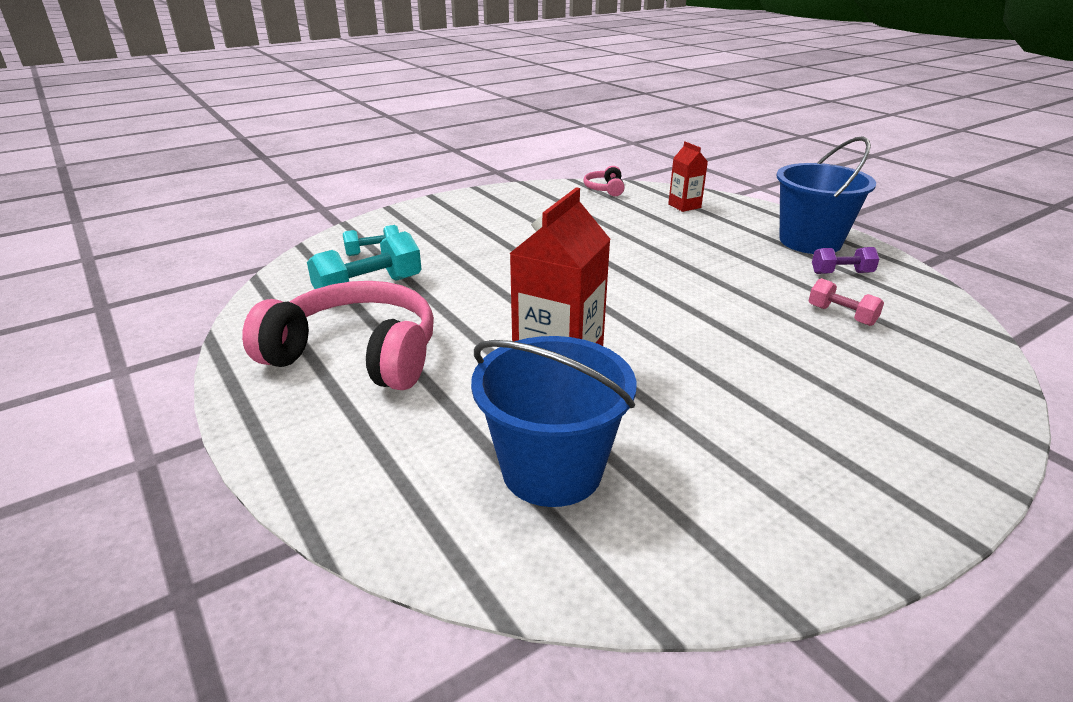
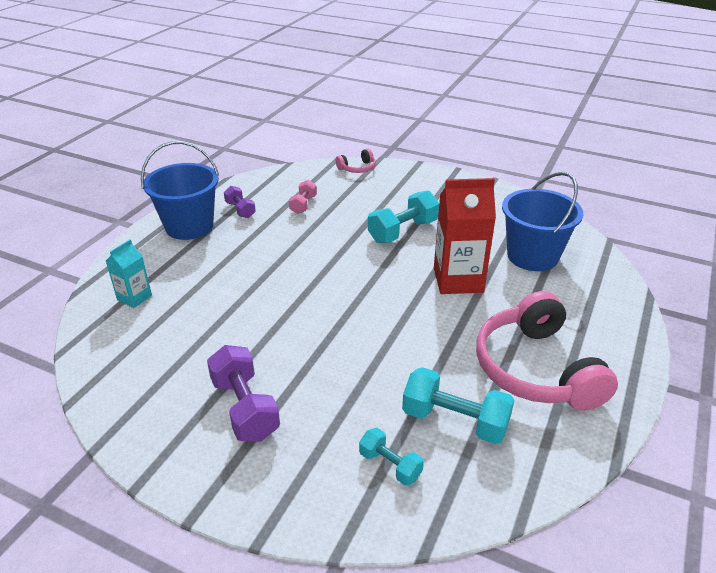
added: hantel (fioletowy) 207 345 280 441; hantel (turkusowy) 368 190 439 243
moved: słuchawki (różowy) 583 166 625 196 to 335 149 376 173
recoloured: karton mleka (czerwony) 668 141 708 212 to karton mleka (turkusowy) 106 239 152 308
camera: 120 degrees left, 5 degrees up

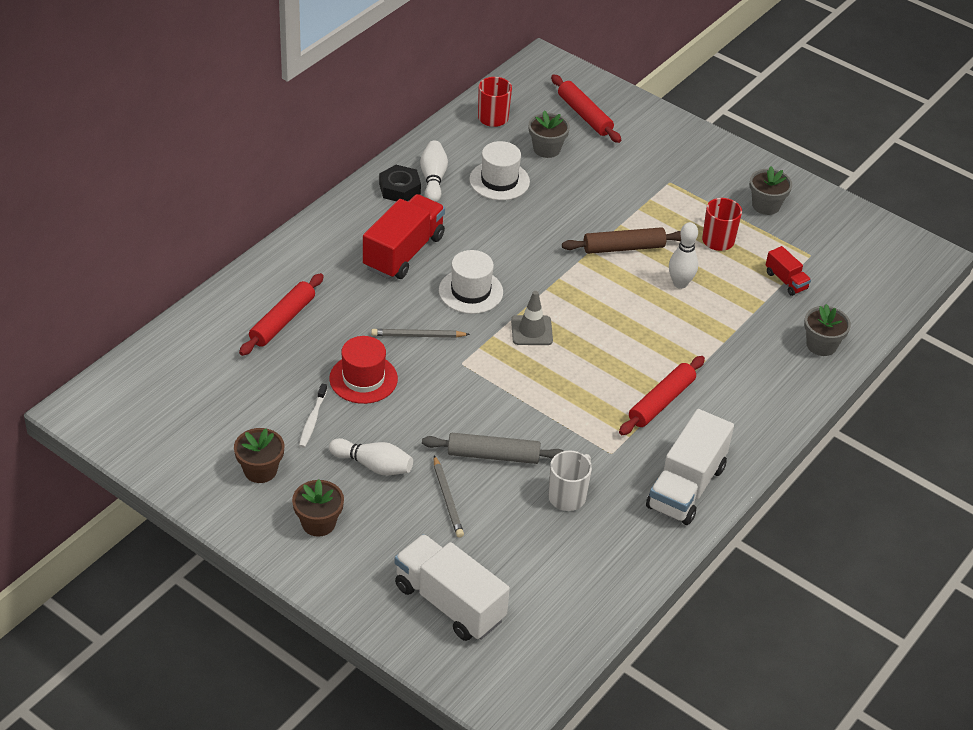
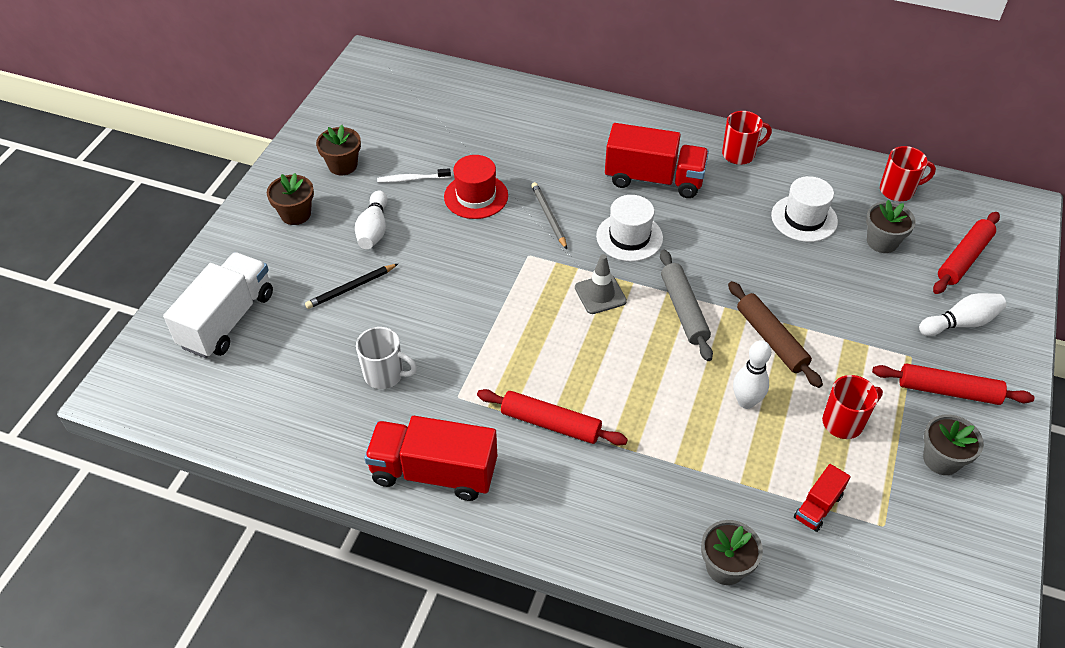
moved: wałek do ciasta (czerwony) 239 273 324 356 to 872 364 1034 405; kręgiel (biały) 420 141 448 202 to 919 293 1006 336; wałek do ciasta (szary) 422 433 563 464 to 660 250 713 361
replaced: nakrętka (czarny) 379 165 421 201 to kubek (czerwony) 722 111 772 165
recoloured: ołówek (szary) 434 455 464 538 to ołówek (czarny) 305 264 398 309; ciężarówka (biały) 646 409 734 525 to ciężarówka (czerwony) 364 416 497 501
camera: 75 degrees right, 5 degrees up

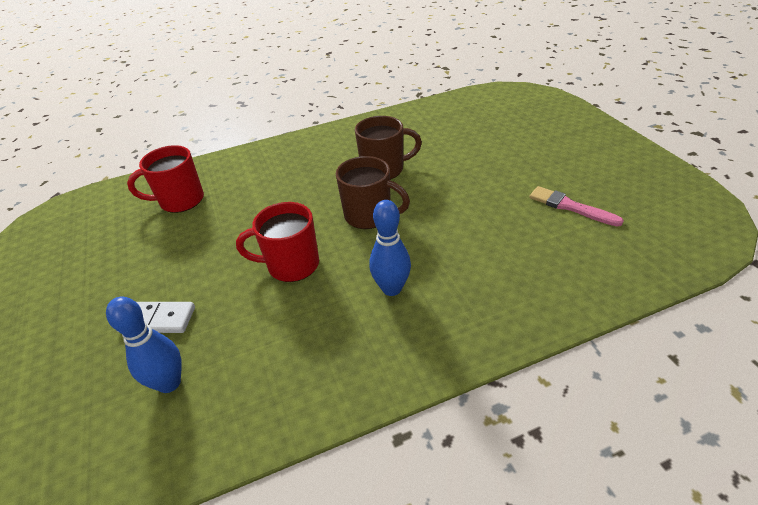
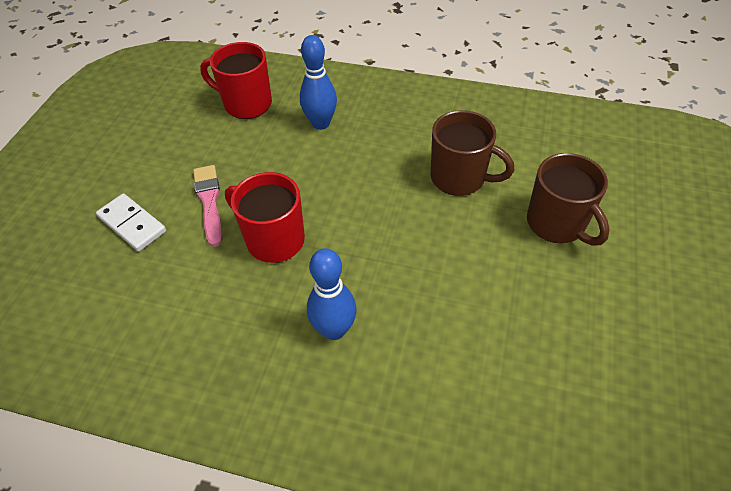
moved: kręgiel (niebieski) 106 296 182 393 to 300 35 337 130; kubek (brązowy) 336 156 410 229 to 527 153 610 246; pędzel (różowy) 529 186 624 227 to 193 165 223 247
camera: 35 degrees right, 10 degrees up

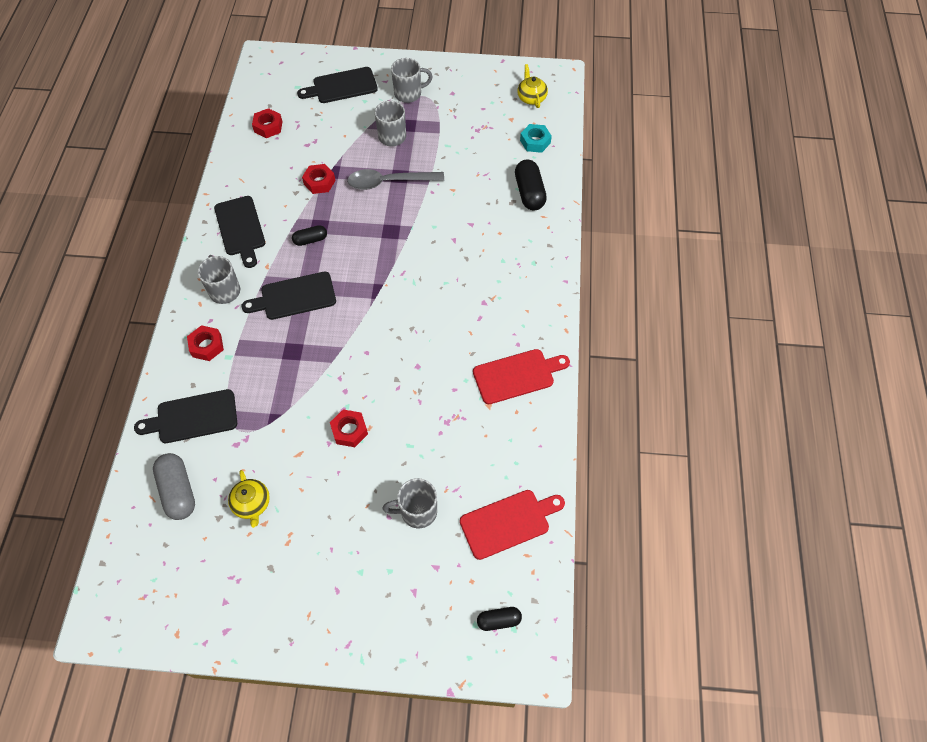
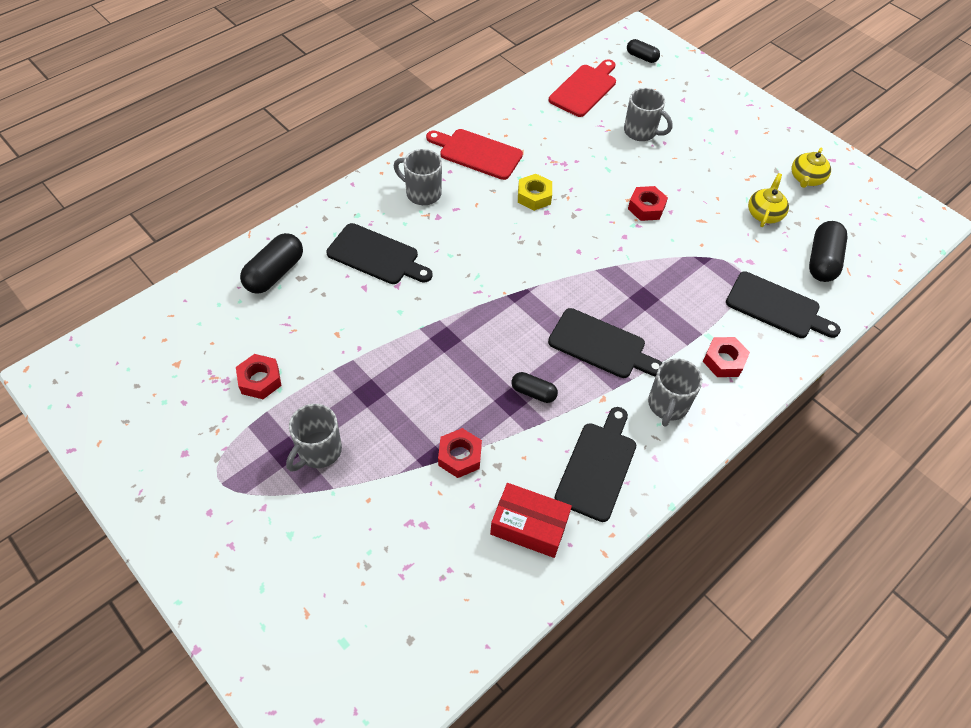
removed: łyżka (szary) 347 169 444 190; nakrętka (turkusowy) 520 124 552 153
added: pudełko (czerwony) 490 483 572 558; nakrętka (żółty) 518 174 552 211
moved: nakrętka (czerwony) 252 108 282 138 to 236 354 282 399; deska do krojenia (czarny) 297 67 378 103 to 326 223 433 284; kubek (szary) 391 58 433 103 to 394 149 442 205; imbryk (żółty) 517 64 548 108 to 792 148 831 188
recoloured: kapsułka (szary) 153 453 195 520 to kapsułka (czarny) 809 221 847 282
turned: deska do krojenia (czerwony) 460 490 565 560 = 549 59 616 117 105 degrees clockwise
camera: 140 degrees left, 5 degrees down

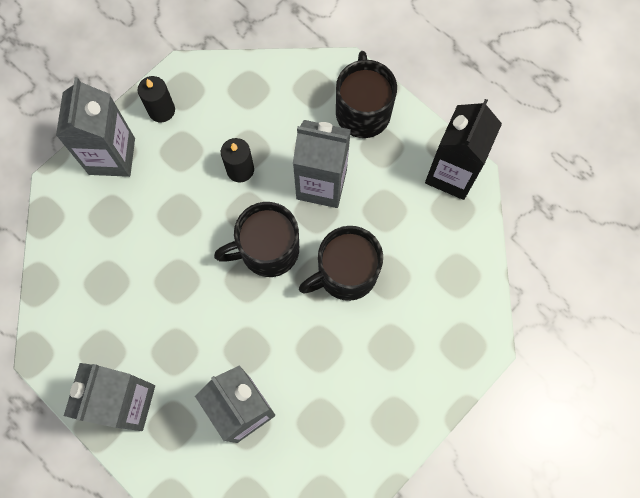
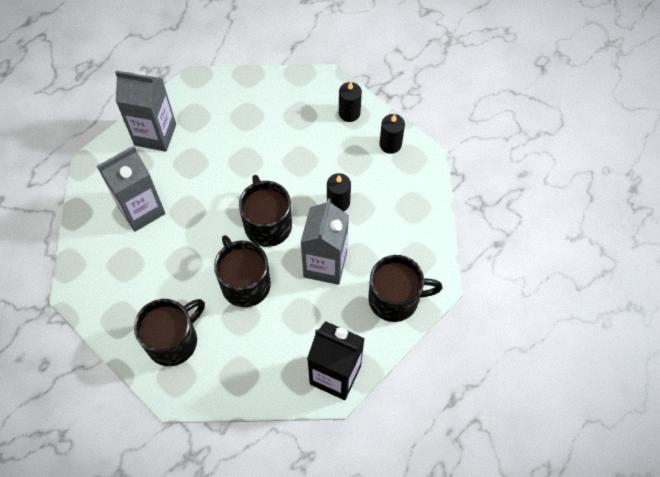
added: kubek (czarny) 134 299 205 366
replaced: karton mleka (szary) 56 77 135 177 to świeca (czarny) 339 82 362 122
camera: 90 degrees right, 10 degrees down

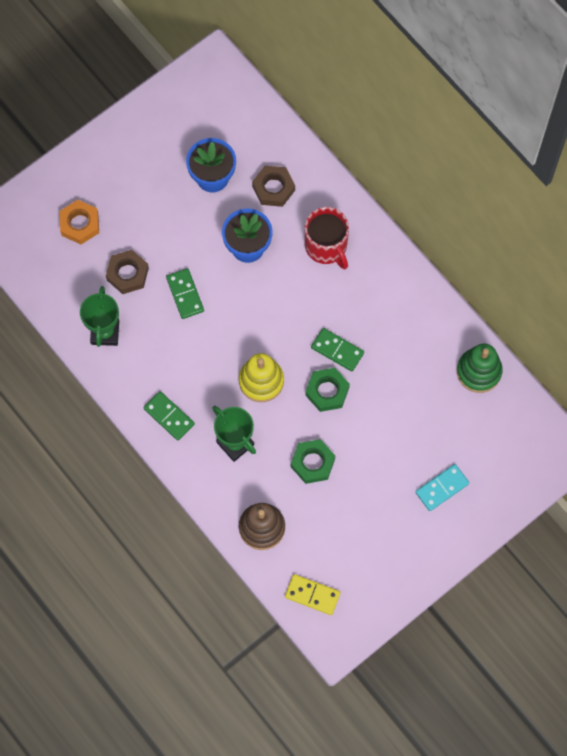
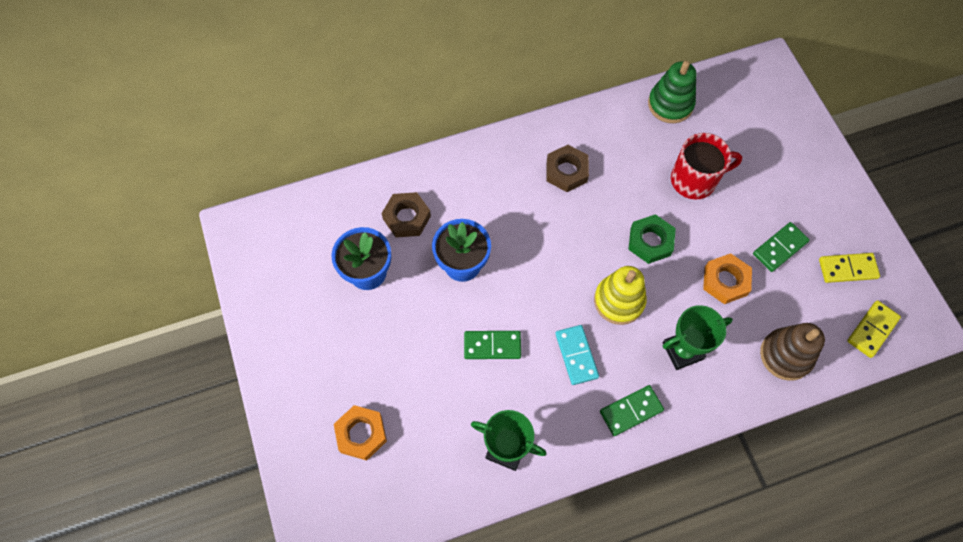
added: kostka domina (żółty) 819 253 880 283
moved: nakrętka (brązowy) 106 250 149 294 to 547 145 589 192; kubek (czerwony) 305 207 349 269 to 671 133 742 200; kostka domina (zielony) 311 328 364 372 to 753 222 810 272; kostka domina (turkusowy) 416 464 469 511 to 555 325 599 385
recoloured: nakrętka (zielony) 291 439 335 484 to nakrętka (pomarańczowy) 703 253 752 304
camera: 70 degrees left, 5 degrees down

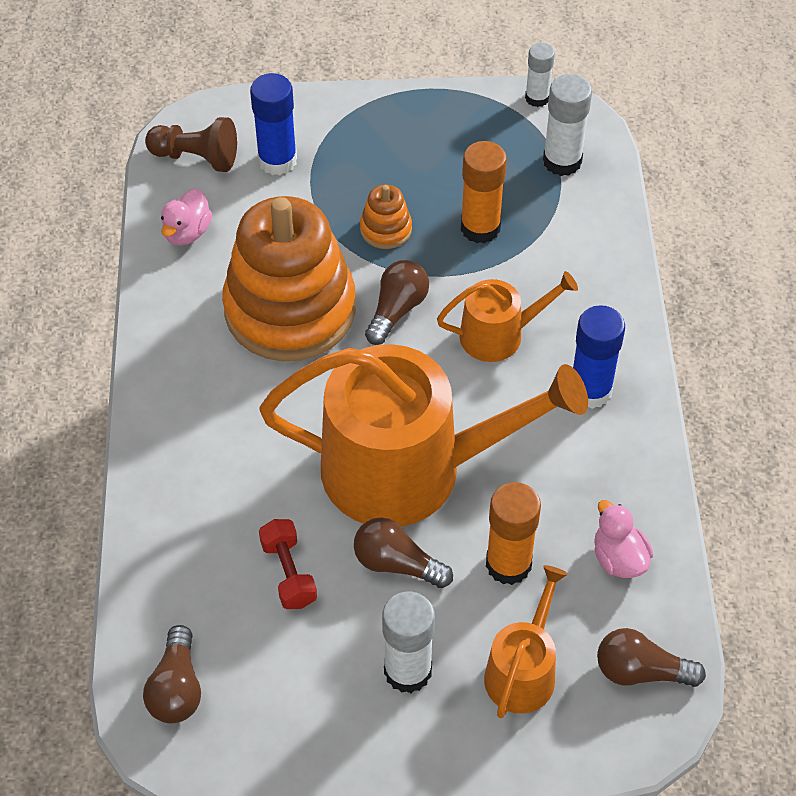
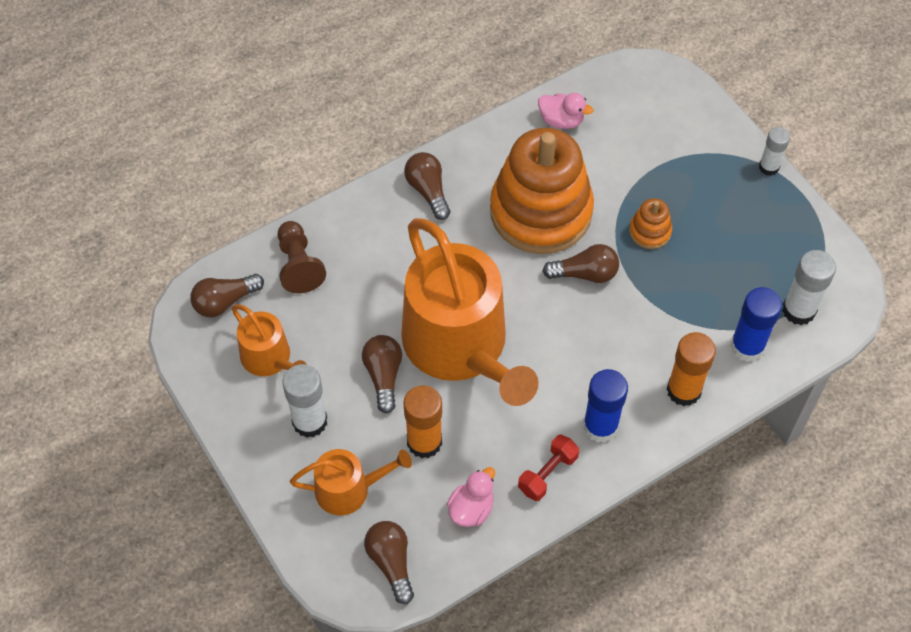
added: żarówka (brązowy) 404 152 450 220
moved: pionek (brązowy) 145 117 237 172 to 277 221 326 293; klej w sztyfcie (niebieski) 250 73 297 175 to 730 287 782 362; hantel (czerwony) 259 519 317 609 to 518 435 579 501; konewka (pomarańczowy) 437 271 578 362 to 232 304 307 376; klej w sztyfcie (pomarańczowy) 461 141 507 243 to 667 332 716 406; klej w sztyfcie (biały) 525 43 555 107 to 759 127 790 176
turned: kaczka (różowy) 161 188 212 246 = 538 93 593 129 150 degrees counterclockwise
camera: 60 degrees right, 5 degrees up

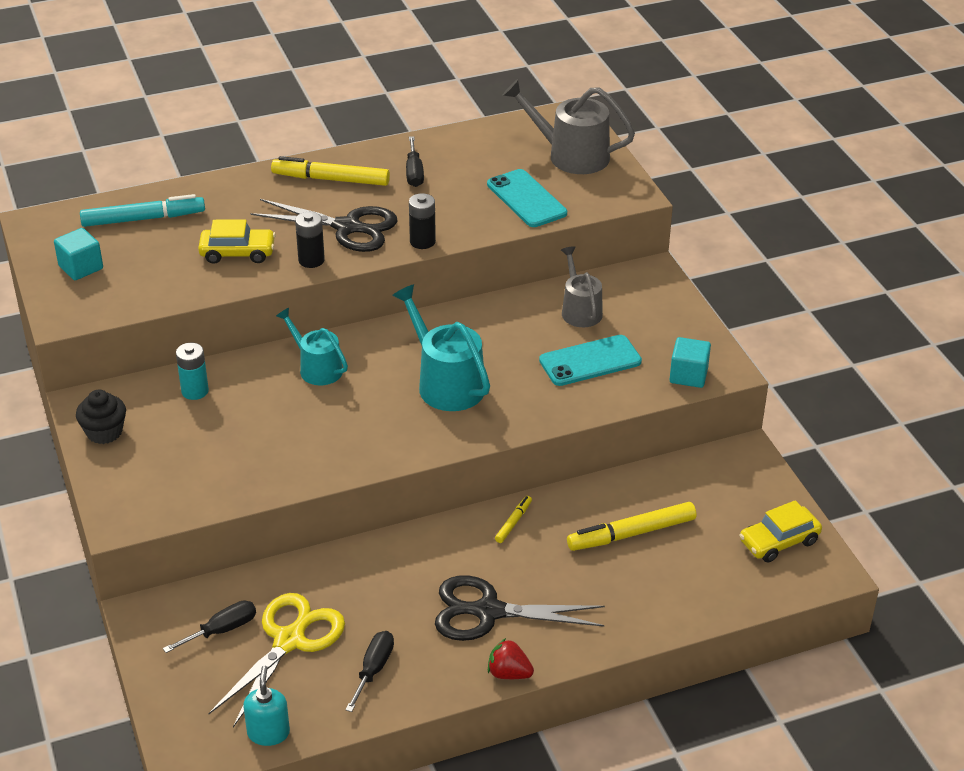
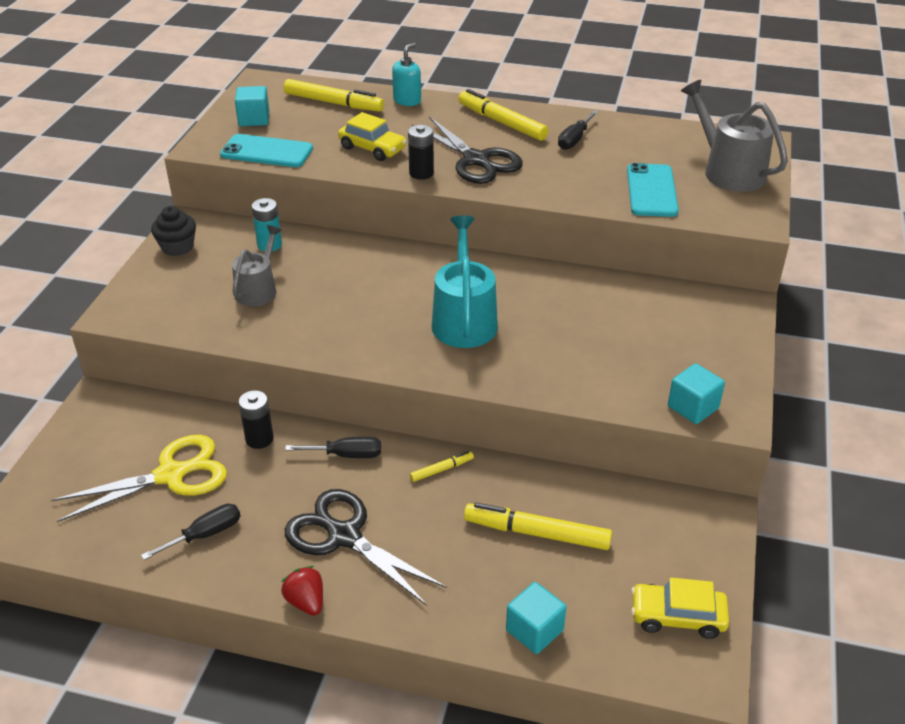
removed: konewka (turkusowy) 276 308 348 385
added: sześcian (turkusowy) 506 582 566 654
moved: śrubokręt (czarny) 163 600 256 653 to 285 437 381 458; dozownik mydła (turkusowy) 243 665 290 746 to 392 43 421 106; bateria (czarny) 409 193 436 249 to 239 390 274 449; telefon (turkusowy) 539 335 642 386 to 220 134 313 167; konewka (szary) 561 246 603 327 to 232 225 282 306
recoloured: flamaster (turkusowy) 80 194 205 227 to flamaster (żółty) 284 79 384 112
camera: 35 degrees right, 0 degrees up

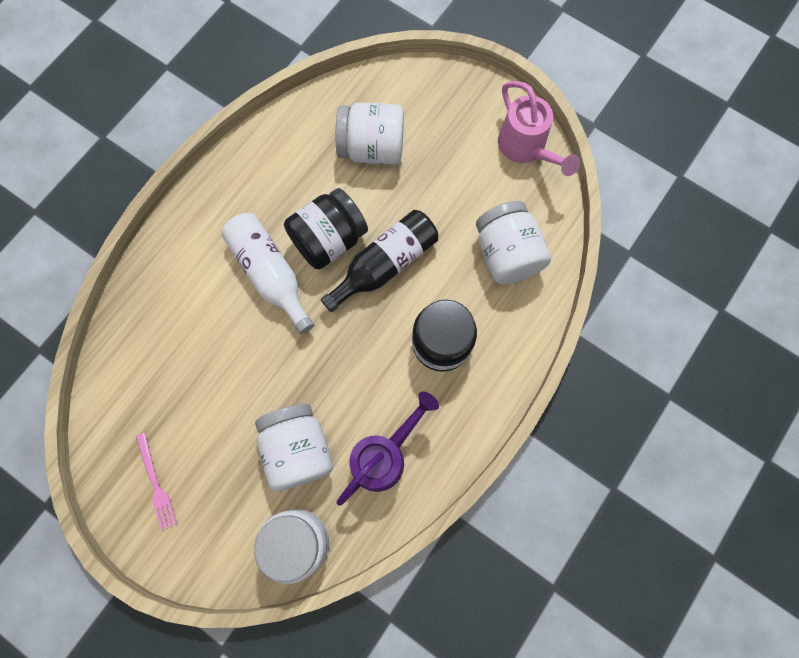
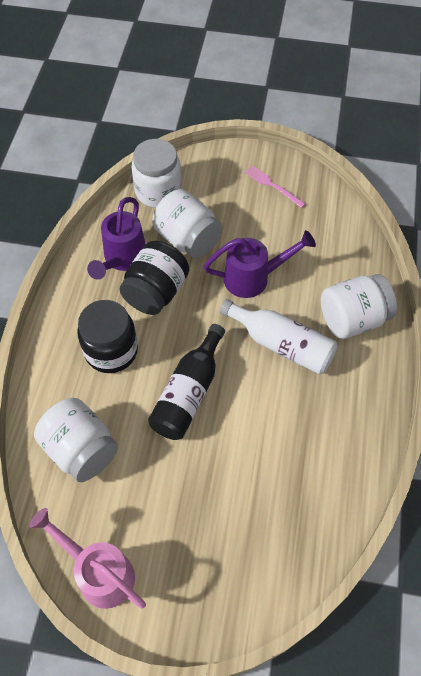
added: konewka (fioletowy) 204 230 316 298
moved: słoik (czarny) 284 188 368 269 to 119 241 189 315; słoik (biały) 335 102 404 165 to 321 274 397 339
camera: 155 degrees right, 15 degrees down

